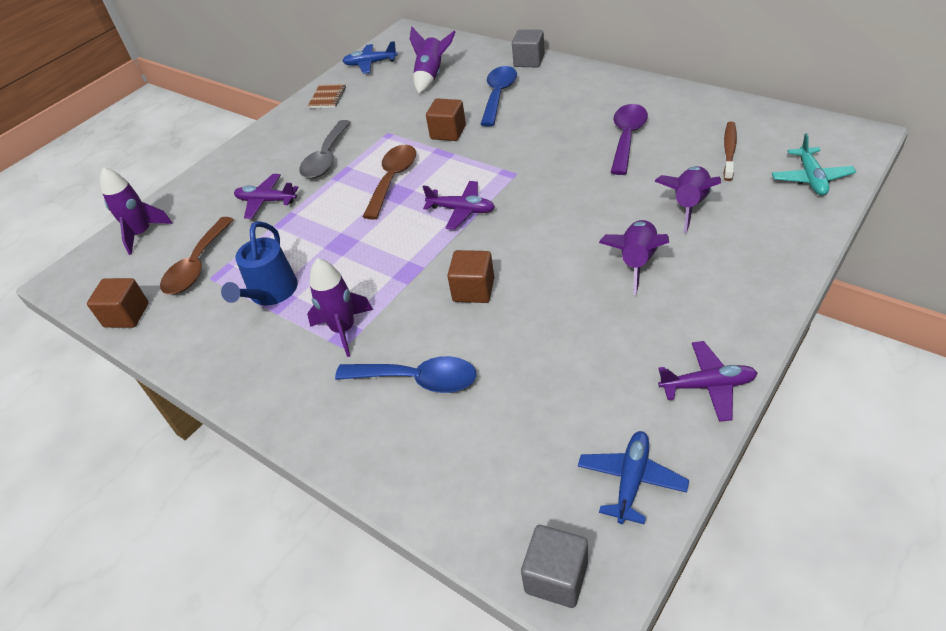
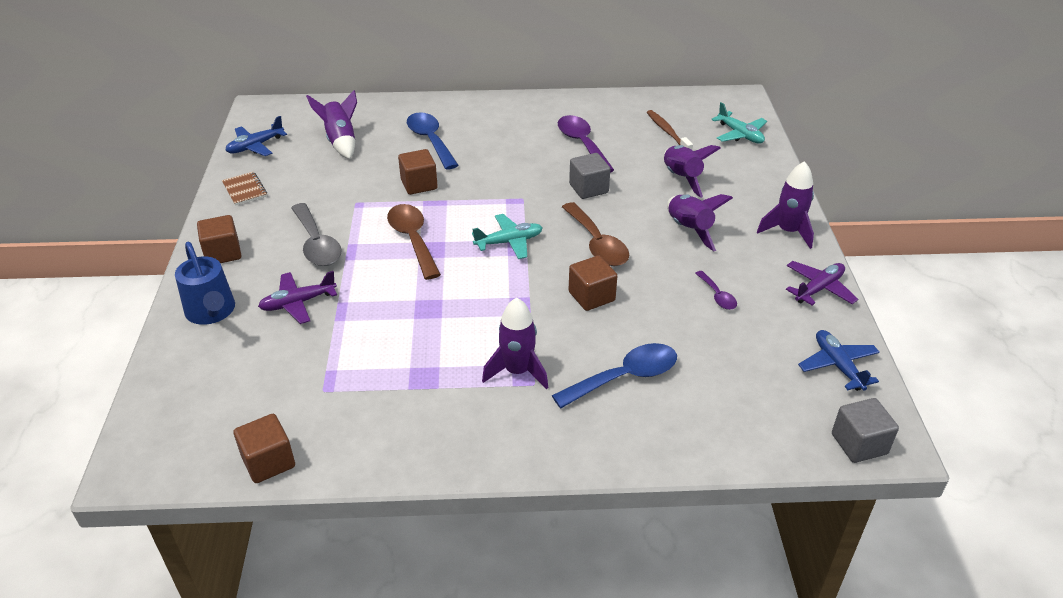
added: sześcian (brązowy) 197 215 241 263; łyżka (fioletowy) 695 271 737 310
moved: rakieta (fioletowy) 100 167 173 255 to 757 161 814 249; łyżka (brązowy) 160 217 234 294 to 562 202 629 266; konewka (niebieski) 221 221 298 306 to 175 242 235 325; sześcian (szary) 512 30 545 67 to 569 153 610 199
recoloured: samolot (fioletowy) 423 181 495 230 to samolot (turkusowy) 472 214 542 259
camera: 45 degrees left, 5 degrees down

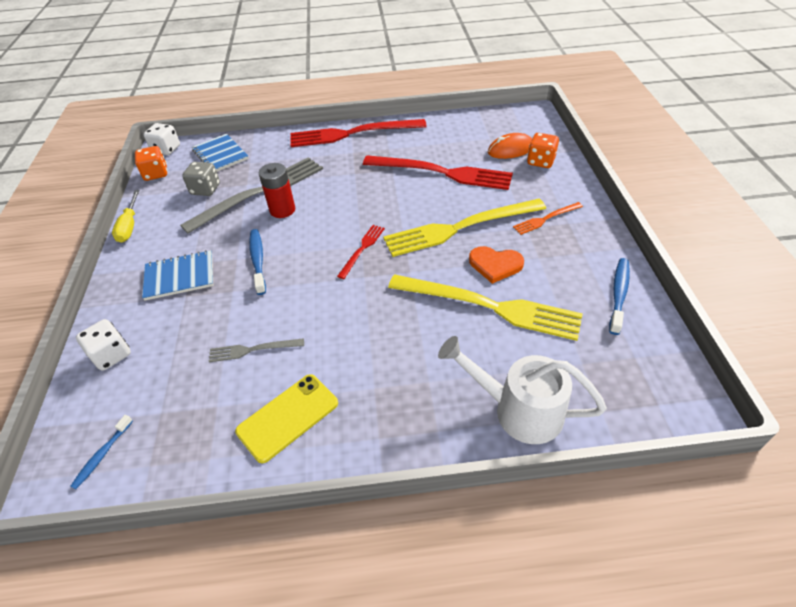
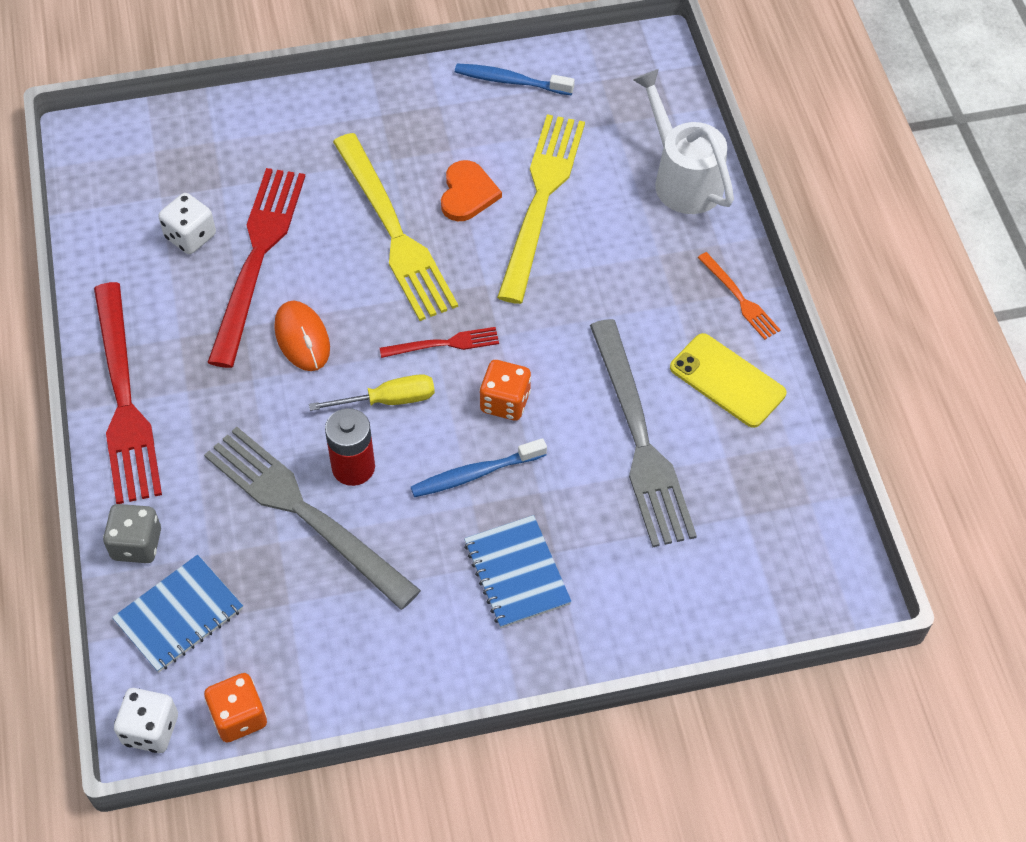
removed: szczoteczka do zębów (niebieski) 70 415 133 489
moved: kostka do gry (biały) 76 319 131 371 to 158 193 216 254; śrubokręt (żółty) 112 190 140 243 to 309 374 435 411; kostka do gry (szary) 182 162 220 196 to 103 504 161 563; myszka (pomarańczowy) 488 133 532 159 to 274 301 330 371; widelec (pomarańczowy) 513 202 583 235 to 698 252 780 340; kostka do gry (pomarańczowy) 527 133 559 168 to 480 360 531 421
turned: widelec (czerwony) 337 225 385 279 = 380 327 499 358 150 degrees clockwise; konewka (biały) 438 336 607 444 = 633 69 734 214 135 degrees clockwise
resized: widelec (szary) 209 338 304 362 = 590 319 697 548 x2.13
camera: 100 degrees left, 10 degrees up

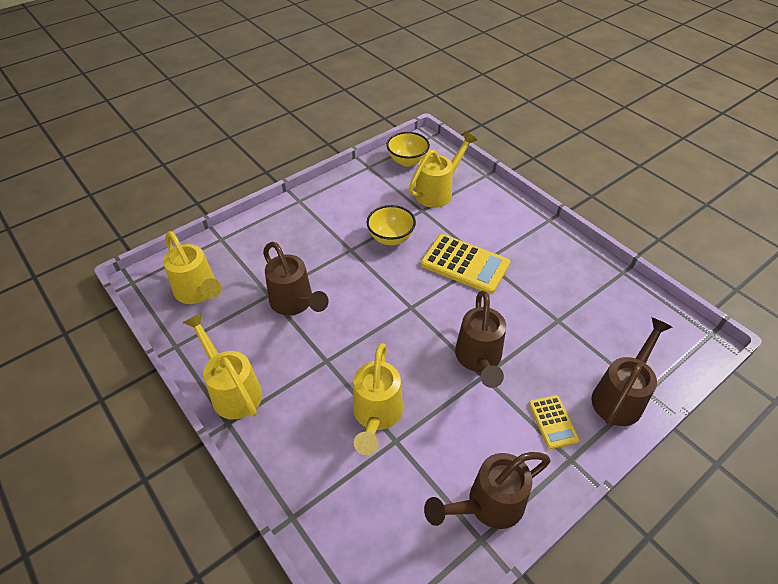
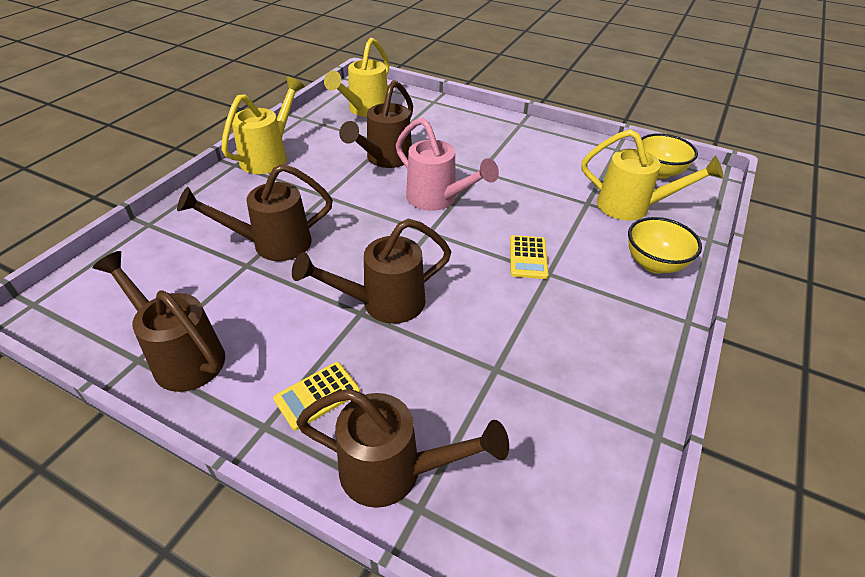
added: konewka (różowy) 396 117 499 211
moved: miska (żółty) 366 205 416 245 to 628 217 702 274
recoloured: konewka (żółty) 353 343 403 455 to konewka (brązowy) 177 164 333 261
resized: kalkulator (żółty) 421 234 510 294 = 510 235 549 279 x0.55
camera: 65 degrees right, 5 degrees down

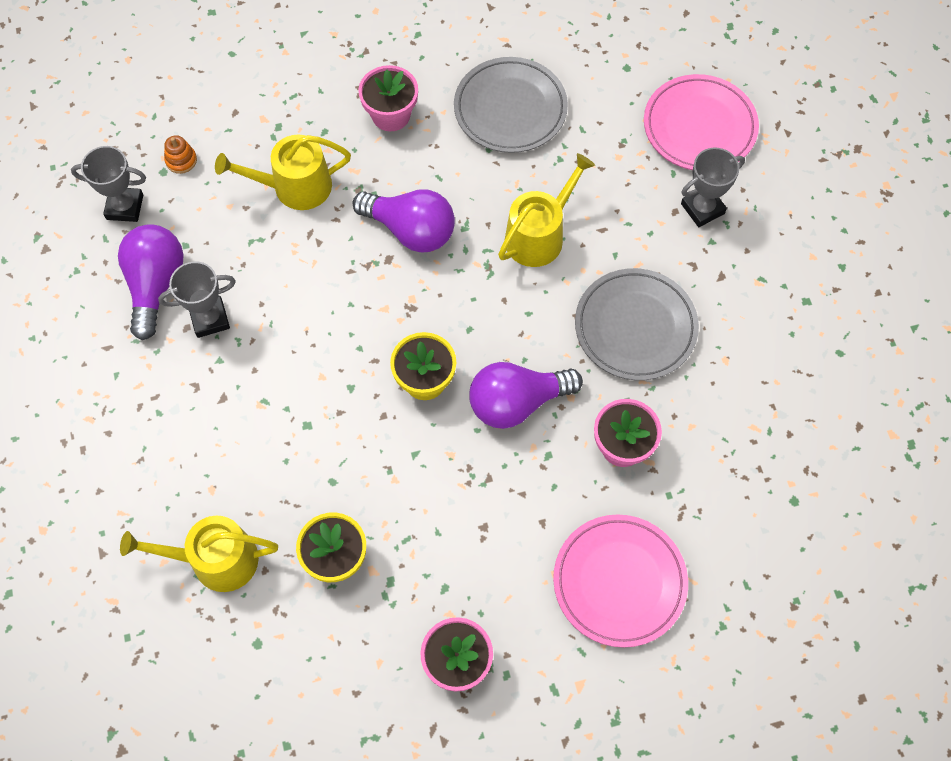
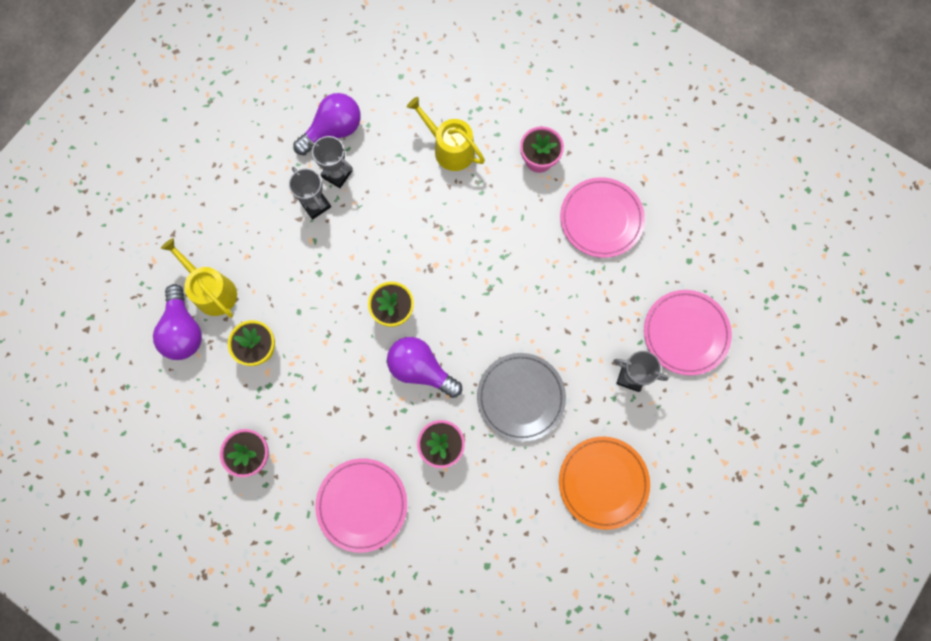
removed: zabawka nakładanka (pomarańczowy) 164 135 197 174; konewka (żółty) 498 153 595 267
added: talerz (pomarańczowy) 559 437 650 530
moved: puchar (szary) 71 146 146 222 to 289 167 331 220; żarówka (fioletowy) 353 189 455 253 to 153 284 202 360
recoloured: talerz (szary) 454 57 568 153 to talerz (różowy) 560 177 645 258
camera: 50 degrees right, 10 degrees up

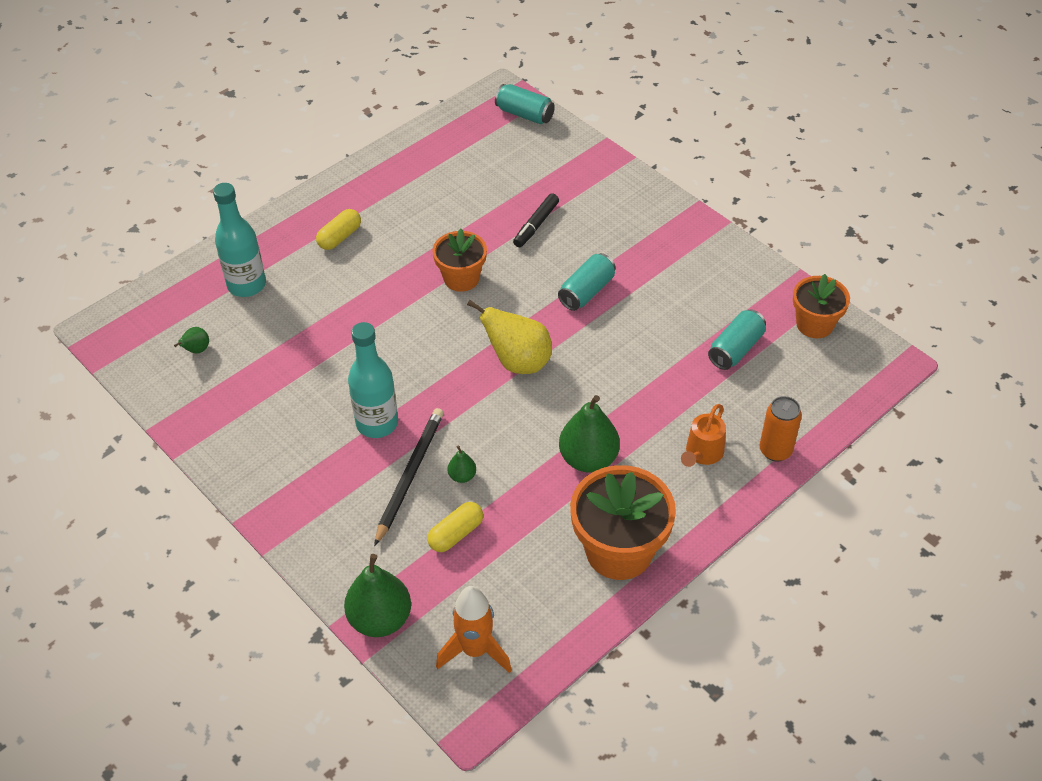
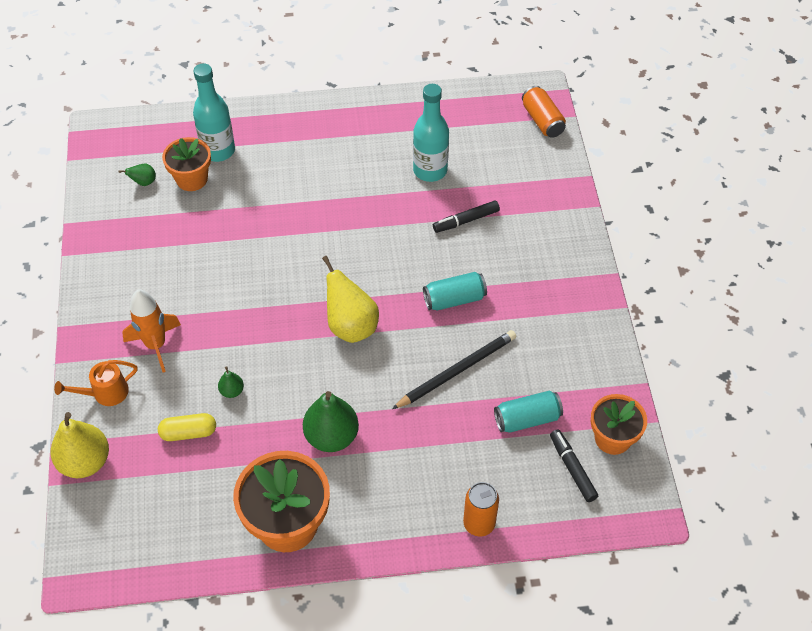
removed: kapsułka (żółty) 316 209 361 250
added: flamaster (czarny) 550 429 598 502
moved: butelka (turkusowy) 348 322 398 438 to 413 84 449 182; ołówek (czarny) 374 408 444 546 to 392 330 516 409; doniczka (pomarańczowy) 432 229 487 292 to 162 137 211 191; rakieta (pomarańczowy) 436 586 512 673 to 122 289 181 372; konewka (pomarańczowy) 681 404 726 467 to 54 360 138 406
recoloured: gruszka (zielony) 344 554 411 637 to gruszka (żółty) 51 412 109 478; puszka (turkusowy) 495 84 555 124 to puszka (pomarańczowy) 522 86 566 138
camera: 35 degrees right, 5 degrees up

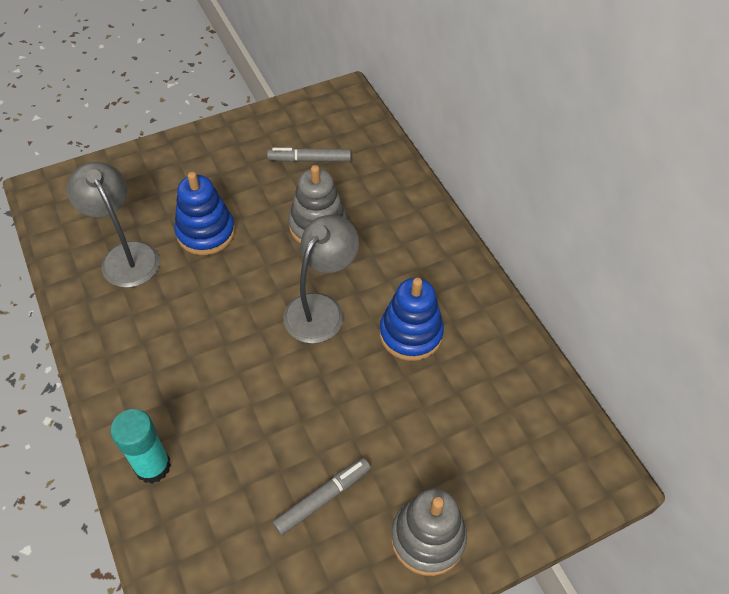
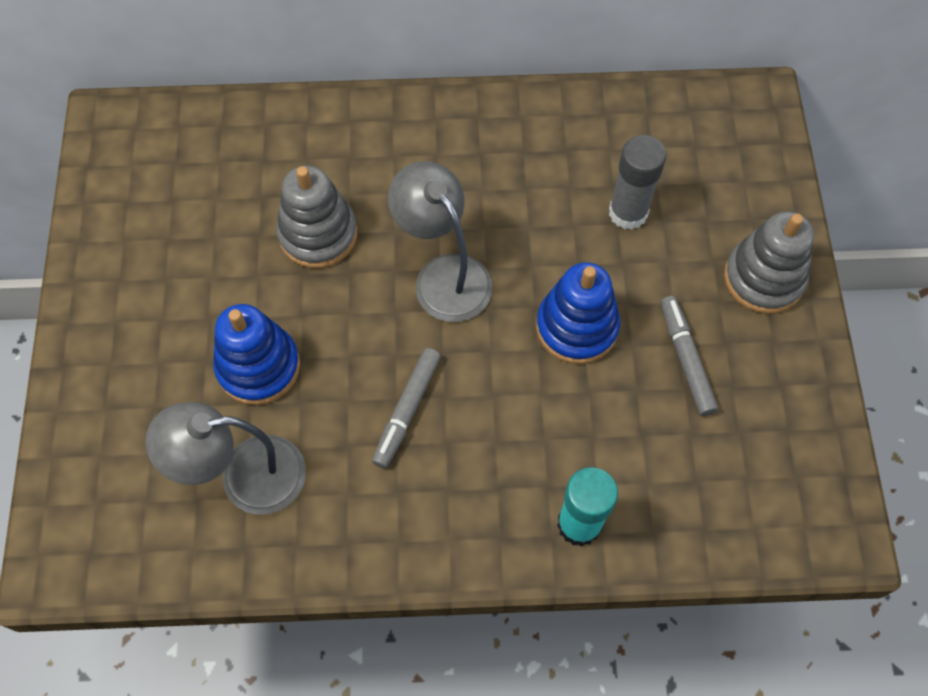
added: klej w sztyfcie (szary) 609 135 666 230
moved: flamaster (szary) 267 148 351 162 to 372 348 441 468; zabawka nakładanka (niebieski) 379 278 444 361 to 536 262 620 364
camera: 65 degrees left, 10 degrees up

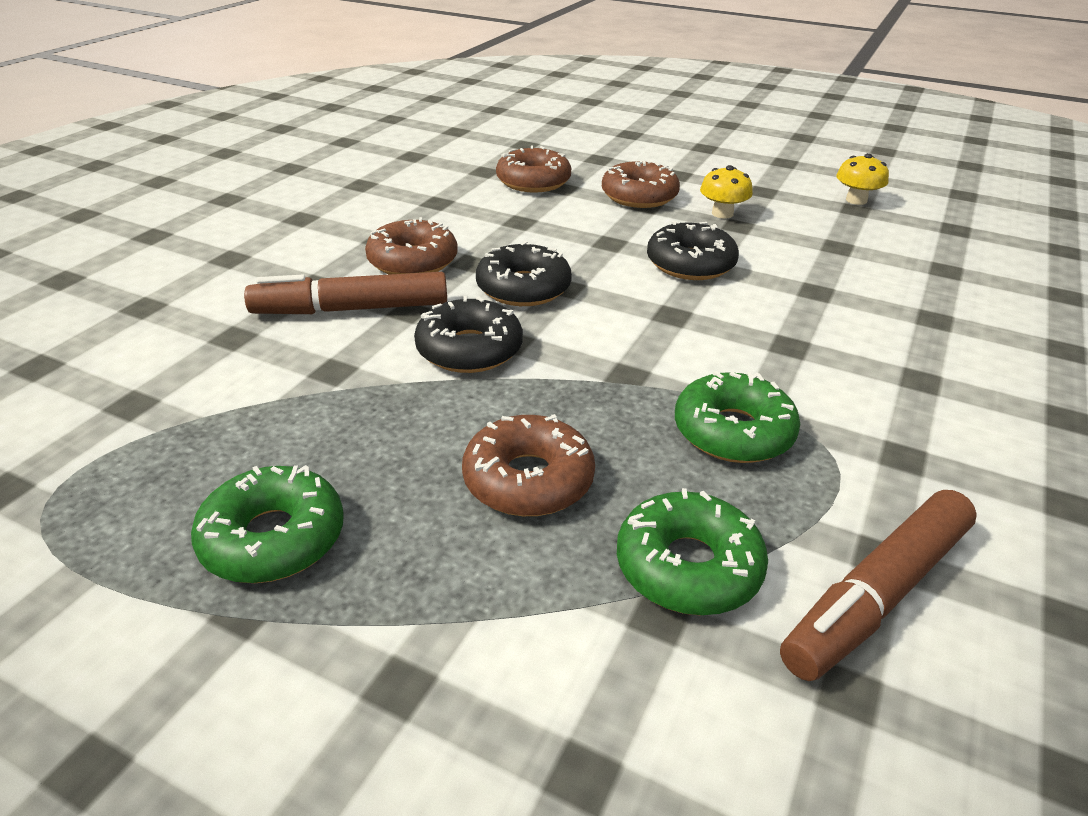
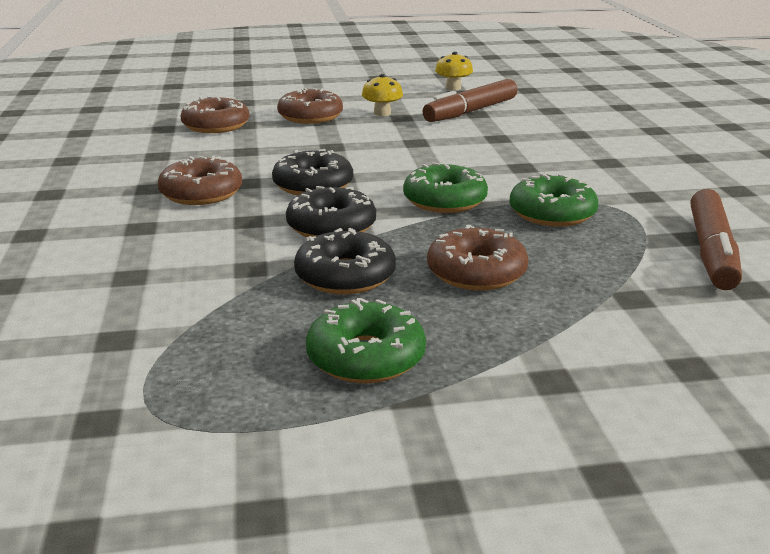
moved: flamaster (brązowy) 244 272 447 314 to 423 79 517 122; donut (zielony) 617 488 768 615 to 403 163 488 213; donut (czarny) 647 221 739 280 to 294 228 396 294
camera: 35 degrees left, 10 degrees down

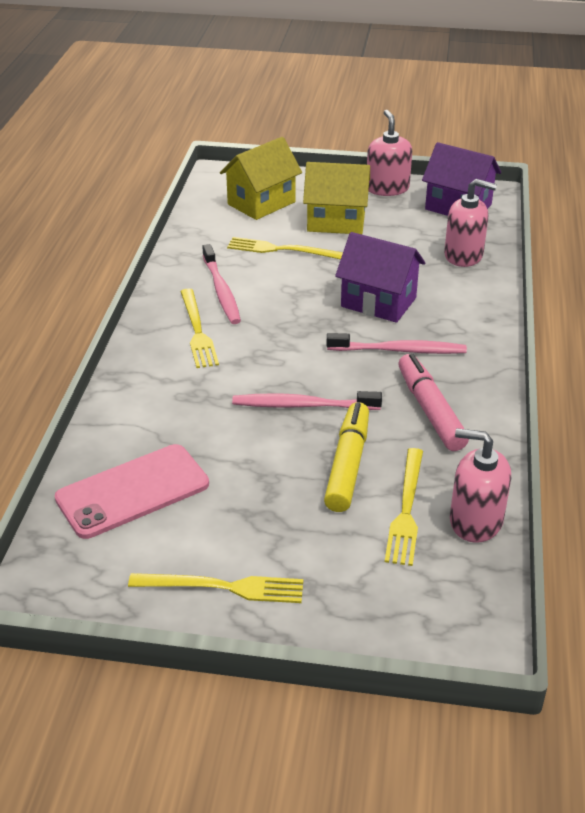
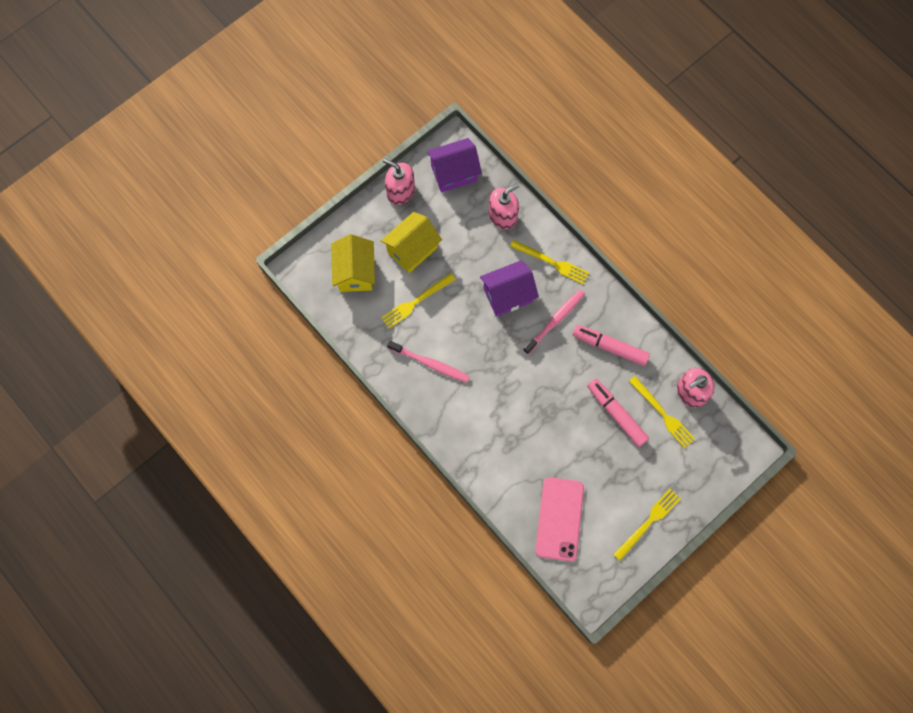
removed: szczoteczka do zębów (różowy) 232 391 382 410
moved: widelec (żółty) 180 288 219 368 to 510 240 589 284
recoloured: flamaster (żółty) 324 402 369 512 to flamaster (różowy) 587 379 649 447
camera: 50 degrees left, 35 degrees up

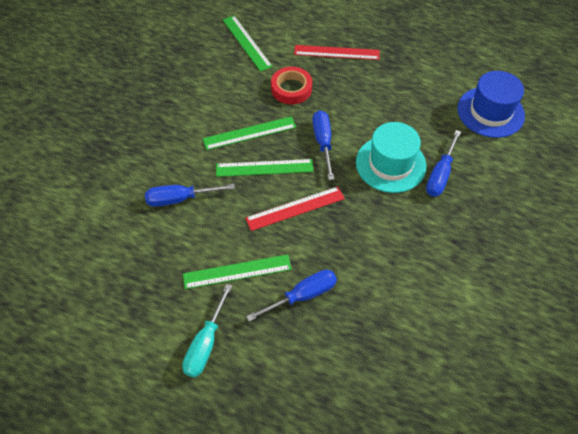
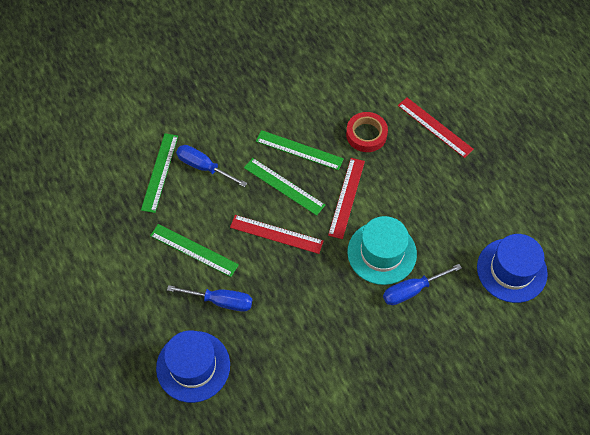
removed: śrubokręt (turkusowy) 182 284 232 378
added: kapelusz (niebieski) 156 330 230 403
moved: linijka (zielony) 223 16 273 72 to 141 133 178 213
replaced: śrubokręt (niebieski) 312 110 334 180 to linijka (czerwony) 328 158 365 239
camera: 40 degrees right, 5 degrees up

